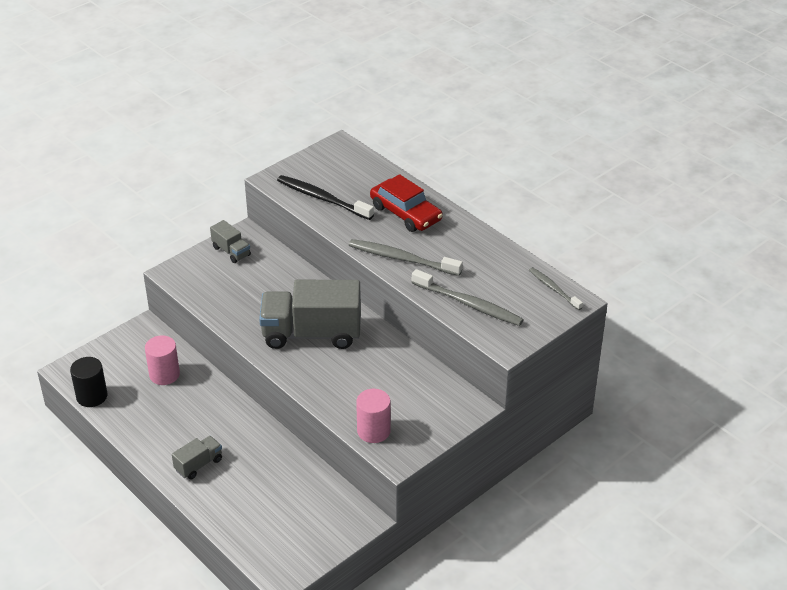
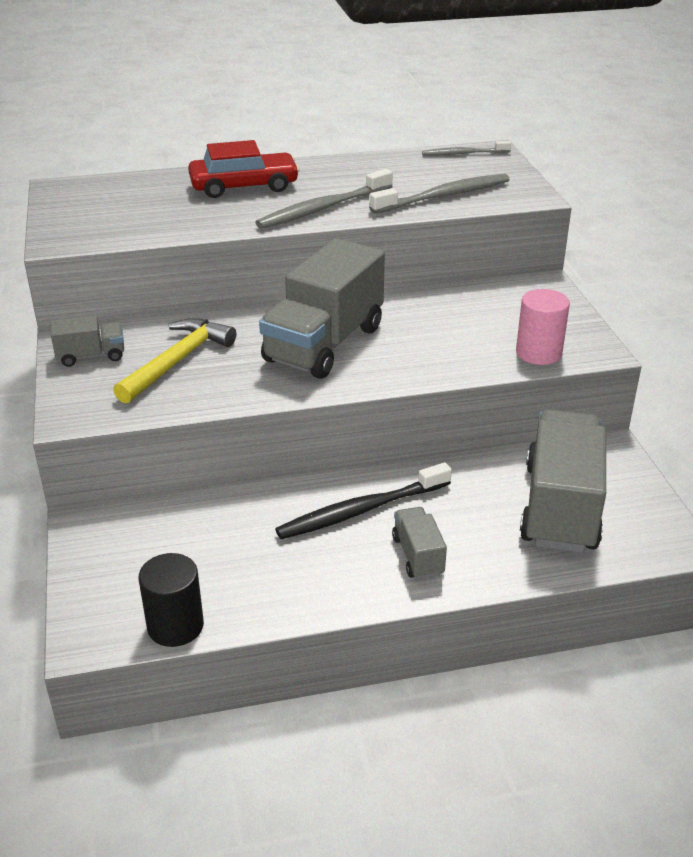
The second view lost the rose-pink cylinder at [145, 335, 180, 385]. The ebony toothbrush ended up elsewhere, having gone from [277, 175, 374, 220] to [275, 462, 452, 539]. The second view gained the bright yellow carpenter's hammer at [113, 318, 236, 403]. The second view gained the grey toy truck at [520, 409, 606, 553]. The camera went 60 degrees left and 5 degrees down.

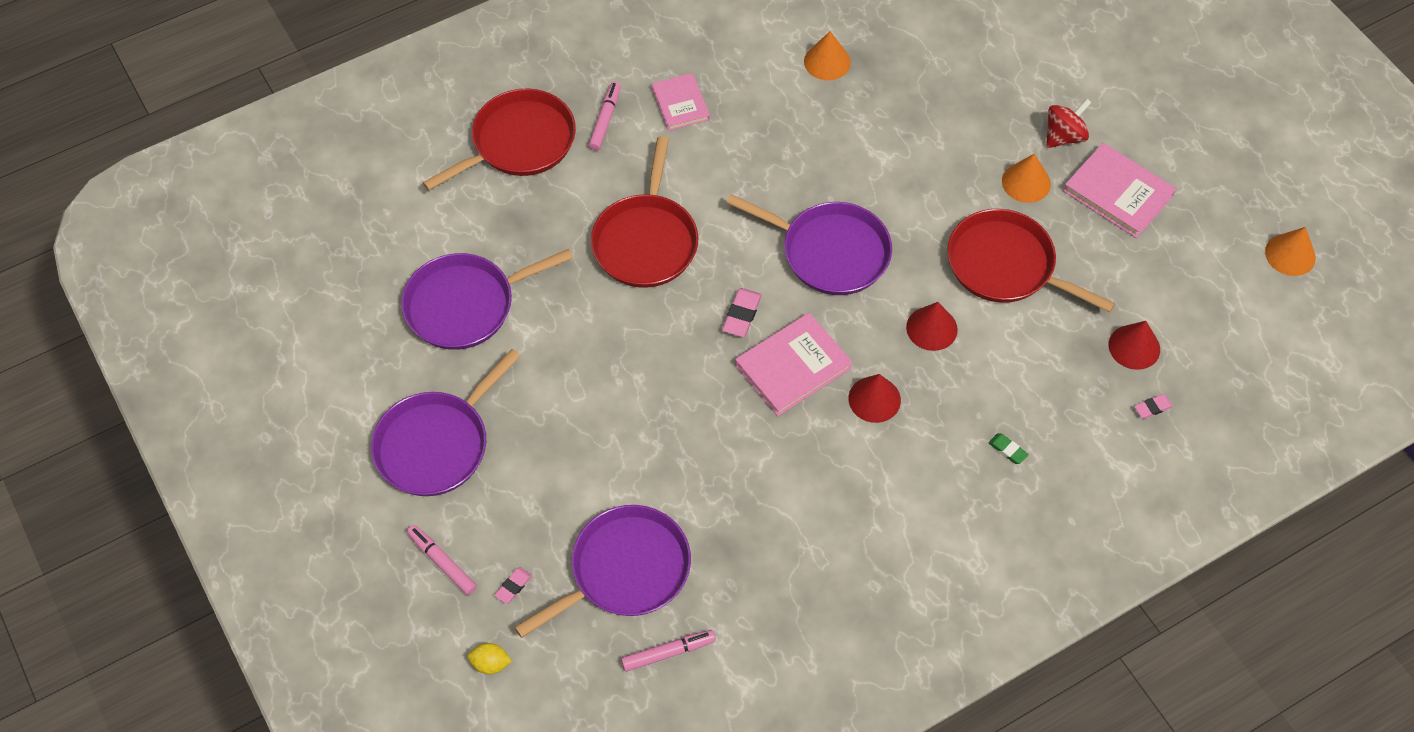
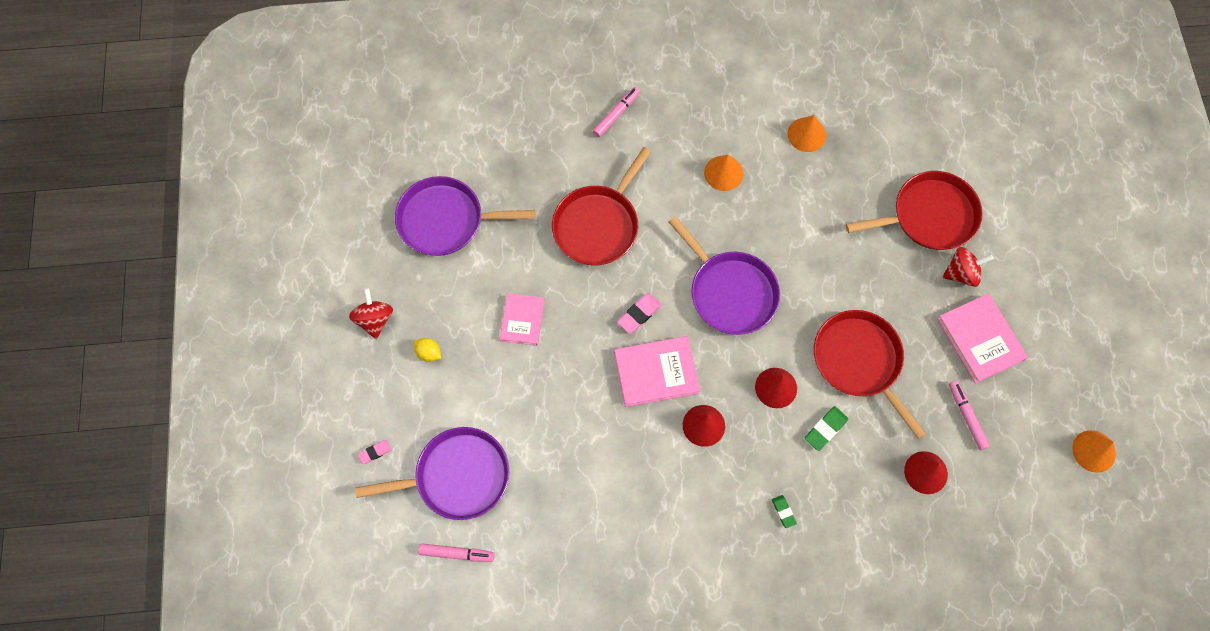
Where the purple skillet stood at [371, 349, 521, 496], the scarlet spinning top came to stand at [349, 288, 393, 339]. The rose-pink felt pen ended up elsewhere, having gone from [407, 525, 477, 595] to [949, 381, 990, 450]. The scarlet skillet ended up elsewhere, having gone from [422, 88, 576, 191] to [846, 171, 983, 250]. The bright yellow toy lemon ended up elsewhere, having gone from [468, 643, 512, 674] to [414, 338, 441, 362]. The rose-pink book ended up elsewhere, having gone from [652, 73, 710, 131] to [500, 293, 545, 346]. The orange solid cone ended up elsewhere, having gone from [1002, 153, 1051, 203] to [704, 155, 744, 191]. The second view lost the rose-pink gum eraser at [1134, 394, 1173, 419]. The second view gained the leaf-green gum eraser at [805, 406, 849, 451]. The camera went 25 degrees right and 10 degrees up.

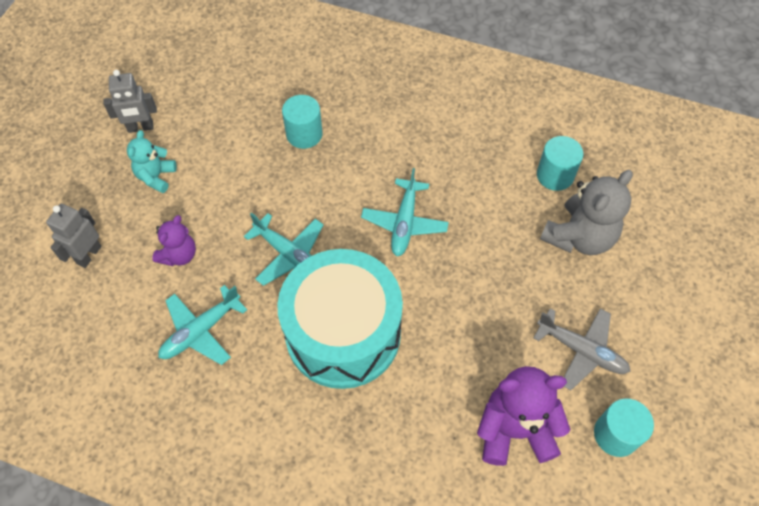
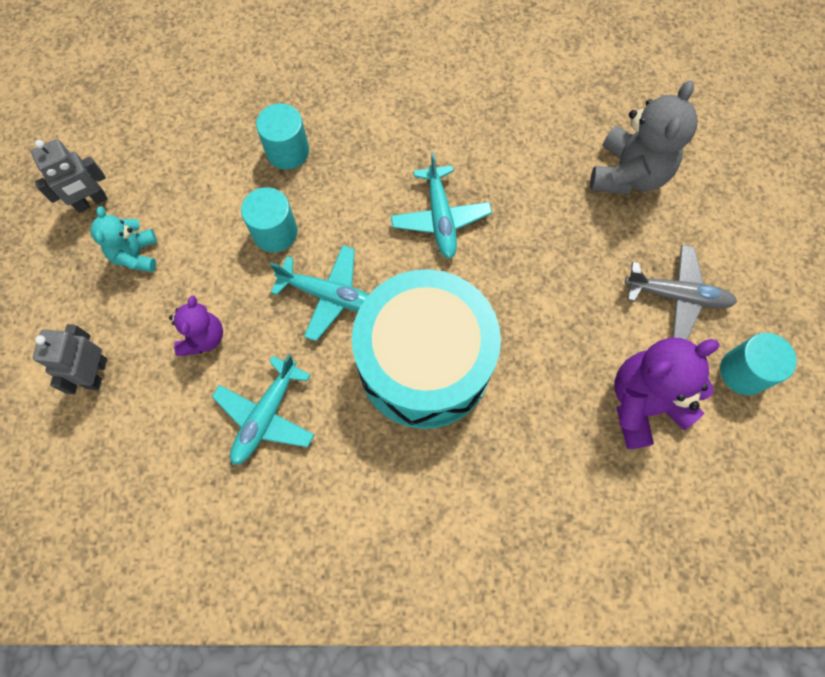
The aqua cylinder ended up elsewhere, having gone from [537, 136, 583, 191] to [241, 187, 297, 252]. The camera went 20 degrees left and 10 degrees up.

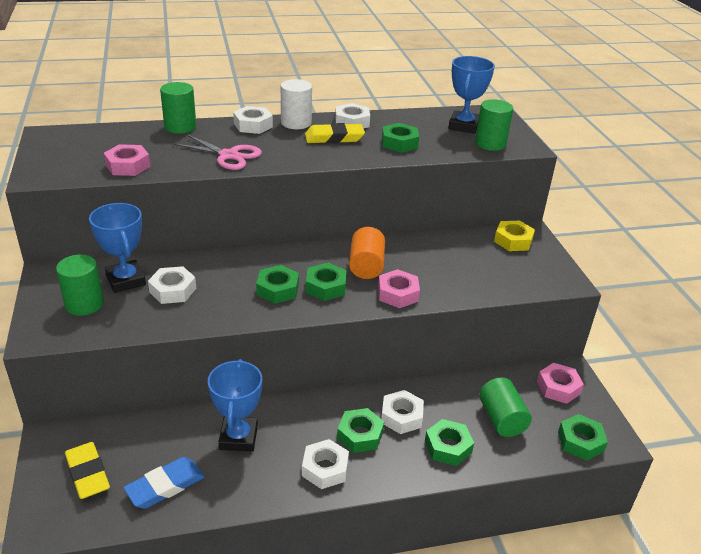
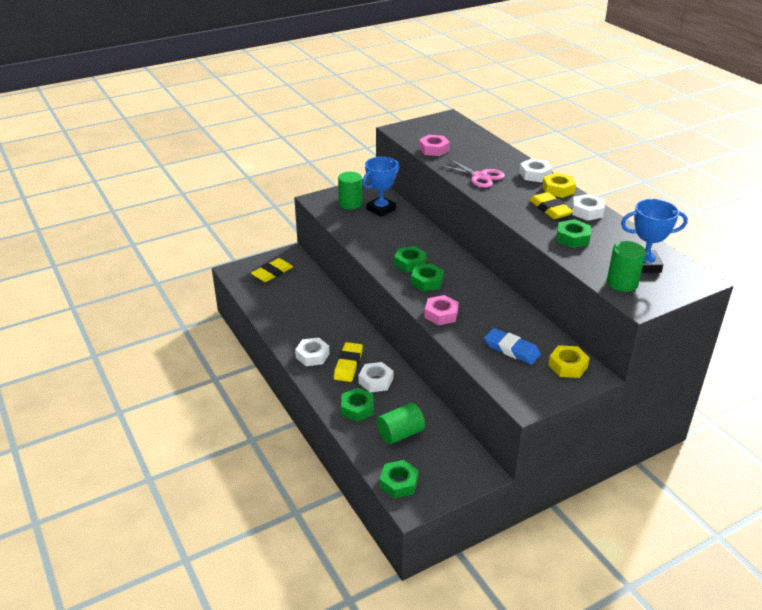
The blue gum eraser ended up elsewhere, having gone from [123, 457, 205, 509] to [484, 328, 541, 365]. The second view lost the white hex nut at [148, 266, 196, 304]. The second view lost the leaf-green cylinder at [160, 82, 196, 134]. The rose-pink pair of scissors at [172, 134, 262, 170] ended up facing another way, 60 degrees counterclockwise from before. The second view lost the blue trophy at [208, 359, 262, 452]. Where the white cylinder stood at [281, 79, 312, 129], the bright yellow hex nut came to stand at [542, 173, 576, 198]. Where the leaf-green hex nut stood at [337, 408, 384, 453], the bright yellow gum eraser came to stand at [334, 342, 363, 382]. The second view lost the orange cylinder at [349, 227, 385, 279]. The second view lost the rose-pink hex nut at [537, 363, 584, 404]. The camera went 75 degrees right and 0 degrees up.

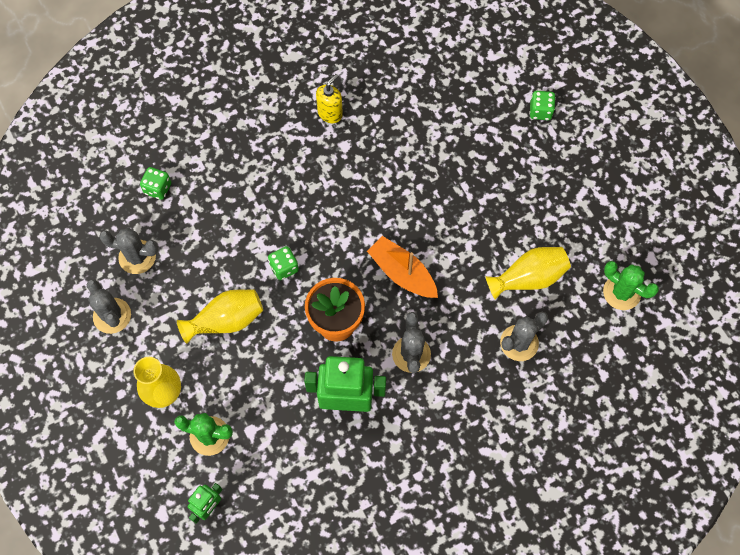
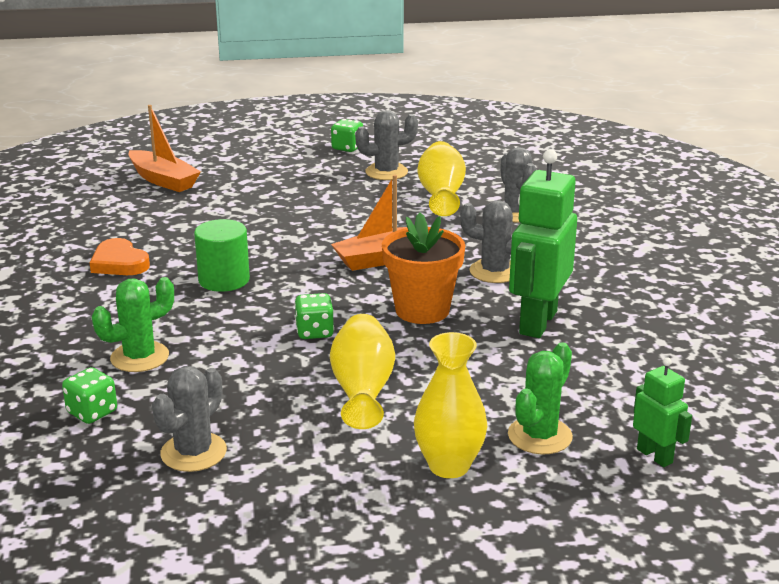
The grey saguaro cactus ended up elsewhere, having gone from [86, 279, 131, 334] to [355, 110, 418, 180]. Where the bright yellow pump bottle stood at [316, 74, 343, 123], the orange heart came to stand at [90, 238, 150, 275]. The leaf-green dice ended up elsewhere, having gone from [529, 91, 556, 120] to [331, 119, 363, 152]. The leaf-green saguaro cactus ended up elsewhere, having gone from [603, 261, 659, 310] to [92, 277, 174, 372]. The second view gained the orange toy boat at [128, 105, 201, 192]. The second view gained the leaf-green cylinder at [194, 219, 250, 292]. The camera went 70 degrees left and 40 degrees down.

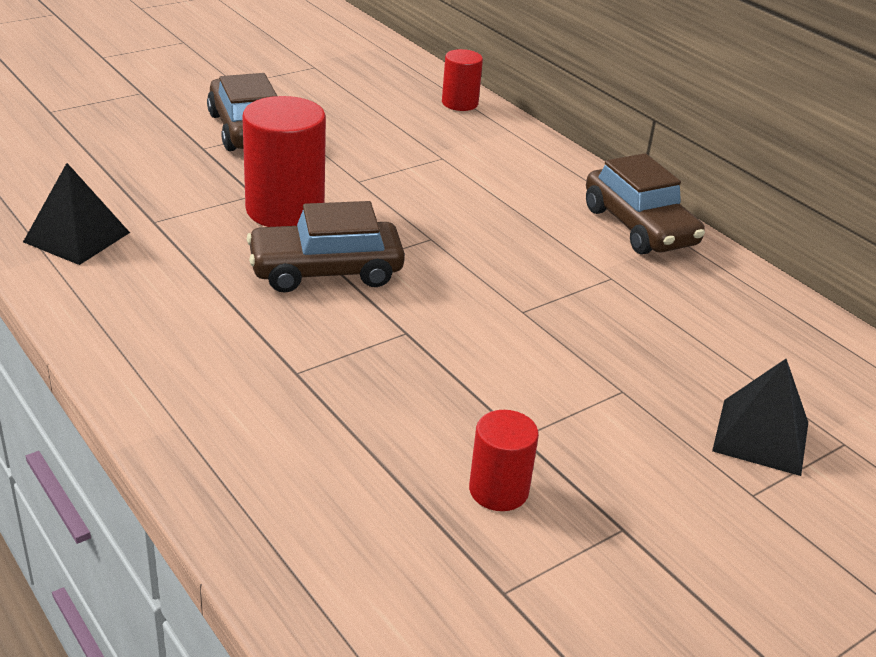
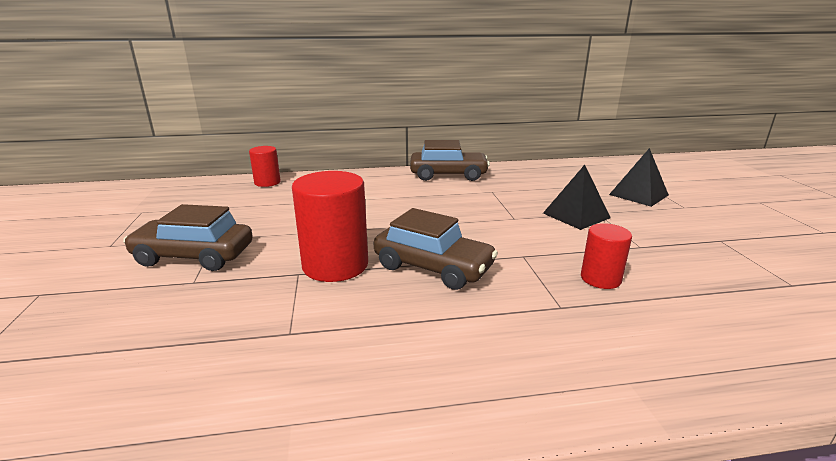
The ebony solid pyramid ended up elsewhere, having gone from [23, 163, 130, 265] to [543, 165, 611, 230]. The brown car at [247, 201, 405, 293] ended up facing another way, 75 degrees counterclockwise from before. The scarlet cylinder ended up elsewhere, having gone from [469, 410, 539, 511] to [581, 223, 632, 289]. The camera went 60 degrees left and 10 degrees down.

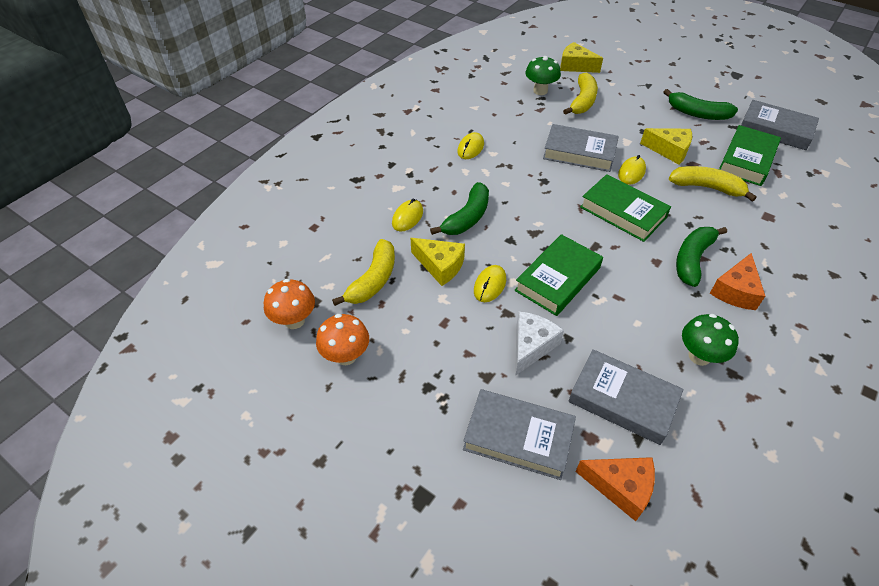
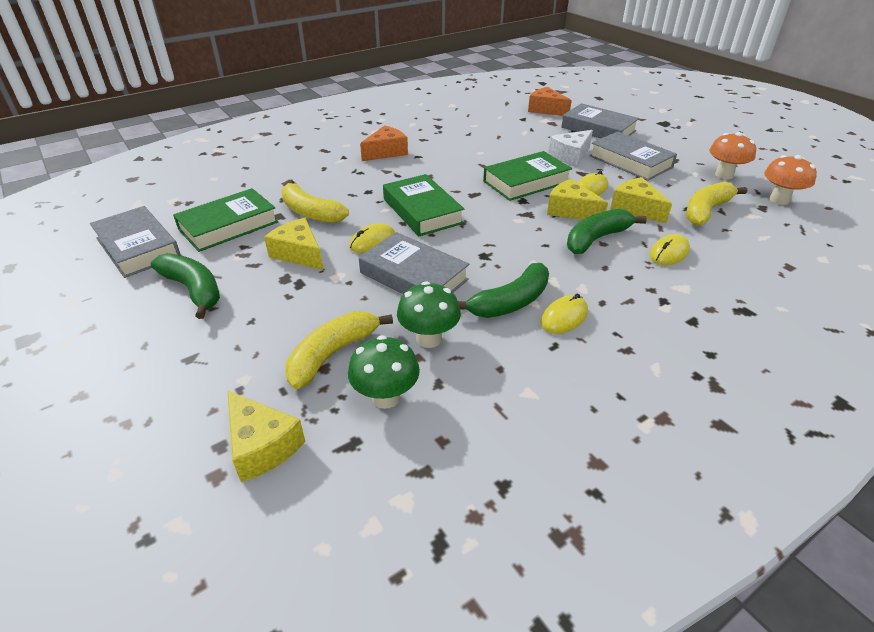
The grey book ended up elsewhere, having gone from [568, 349, 684, 445] to [589, 131, 677, 181]. The leaf-green banana fruit ended up elsewhere, having gone from [676, 227, 727, 287] to [458, 263, 549, 318]. The leaf-green fungus ended up elsewhere, having gone from [682, 314, 739, 366] to [397, 281, 461, 348]. The second view gained the bright yellow cheese wedge at [547, 179, 608, 220]. The camera went 160 degrees left and 10 degrees down.

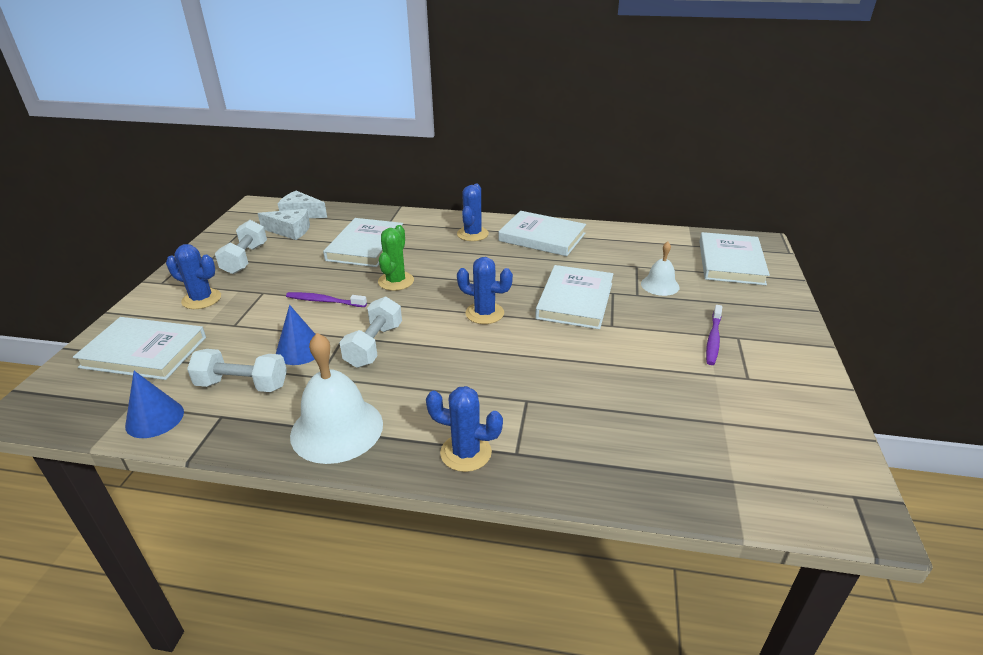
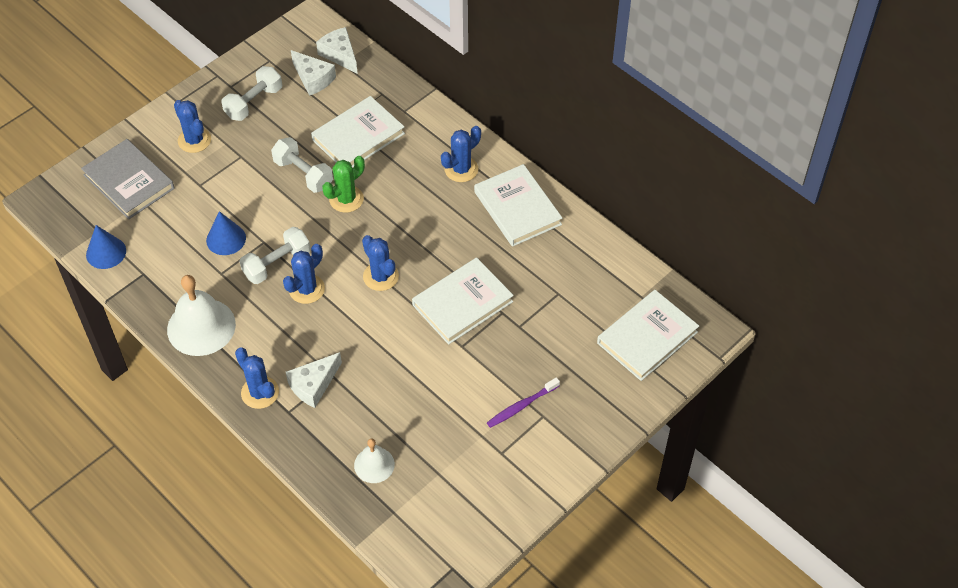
What was the white book at [73, 317, 206, 380] turned into the grey book at [81, 139, 175, 219]. The white hand weight ended up elsewhere, having gone from [187, 349, 287, 392] to [271, 137, 333, 193]. The second view lost the purple toothbrush at [286, 292, 367, 307]. The white school bell ended up elsewhere, having gone from [641, 242, 680, 296] to [354, 439, 395, 483]. The second view gained the blue saguaro cactus at [283, 244, 325, 304]. The second view gained the white cheese wedge at [286, 352, 342, 408]. The camera went 35 degrees right and 20 degrees up.

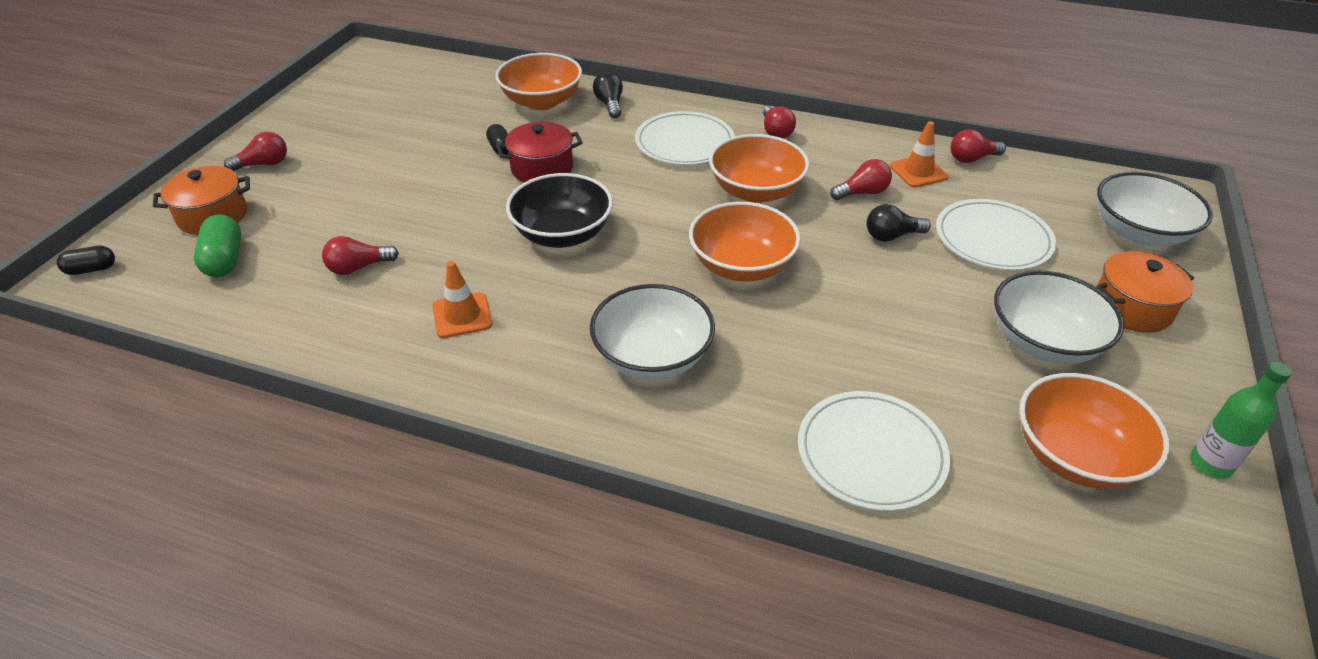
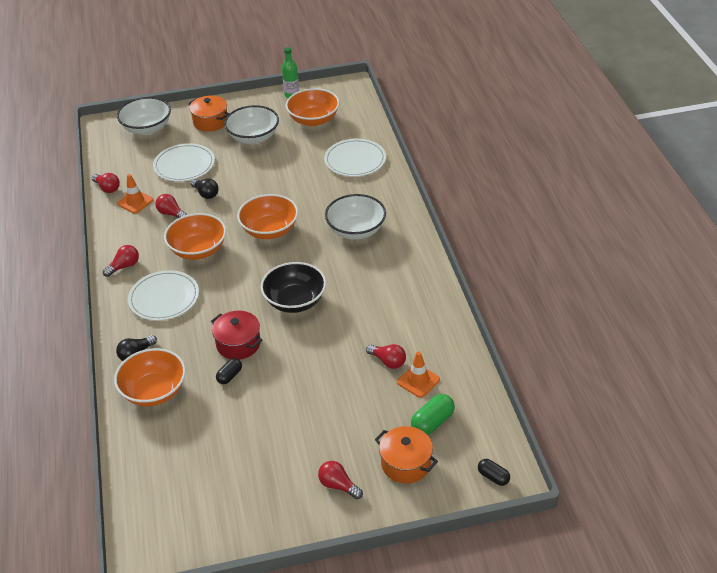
The orange safety cone ended up elsewhere, having gone from [432, 261, 492, 338] to [397, 352, 440, 398]. The camera went 120 degrees left and 0 degrees up.

